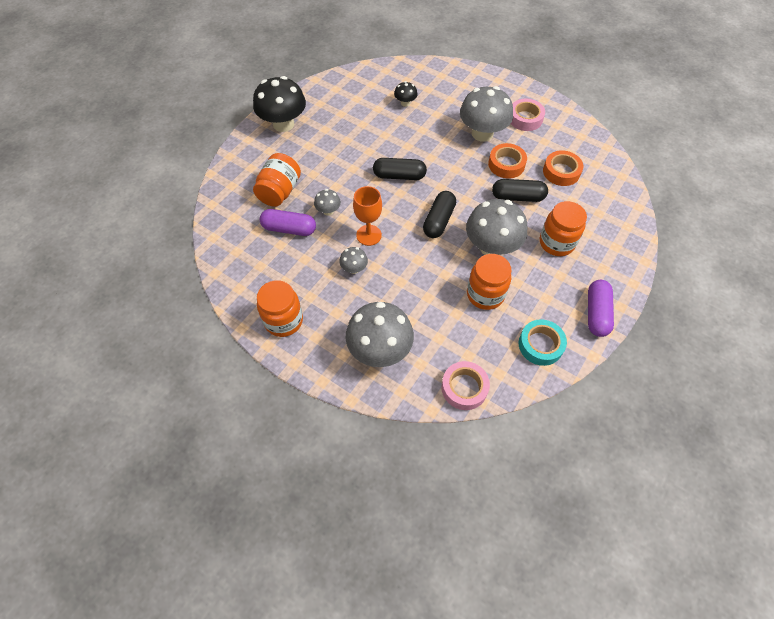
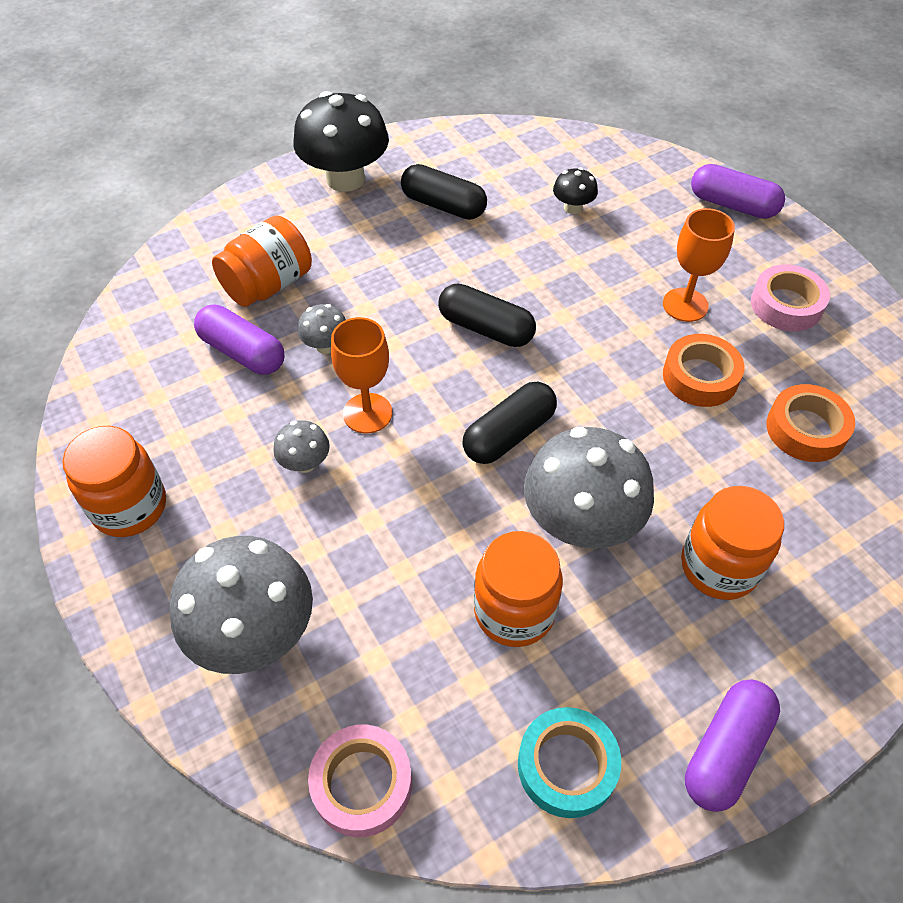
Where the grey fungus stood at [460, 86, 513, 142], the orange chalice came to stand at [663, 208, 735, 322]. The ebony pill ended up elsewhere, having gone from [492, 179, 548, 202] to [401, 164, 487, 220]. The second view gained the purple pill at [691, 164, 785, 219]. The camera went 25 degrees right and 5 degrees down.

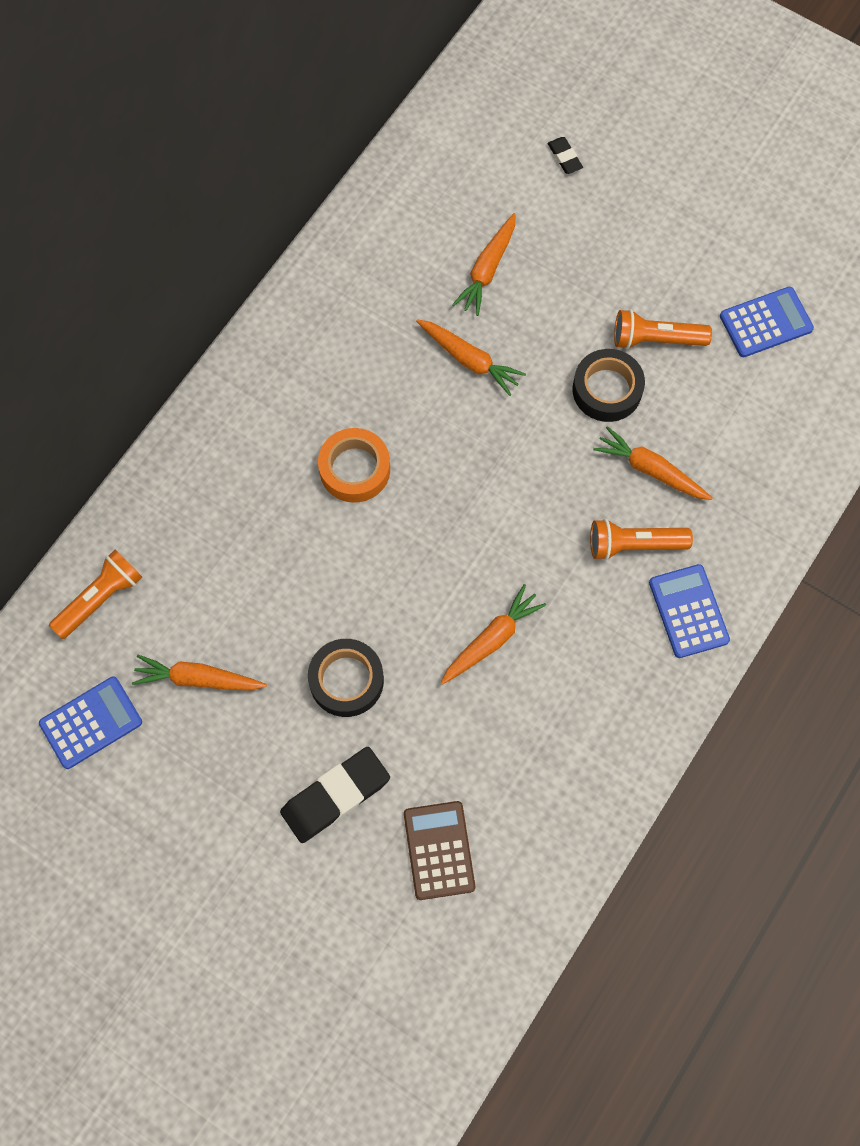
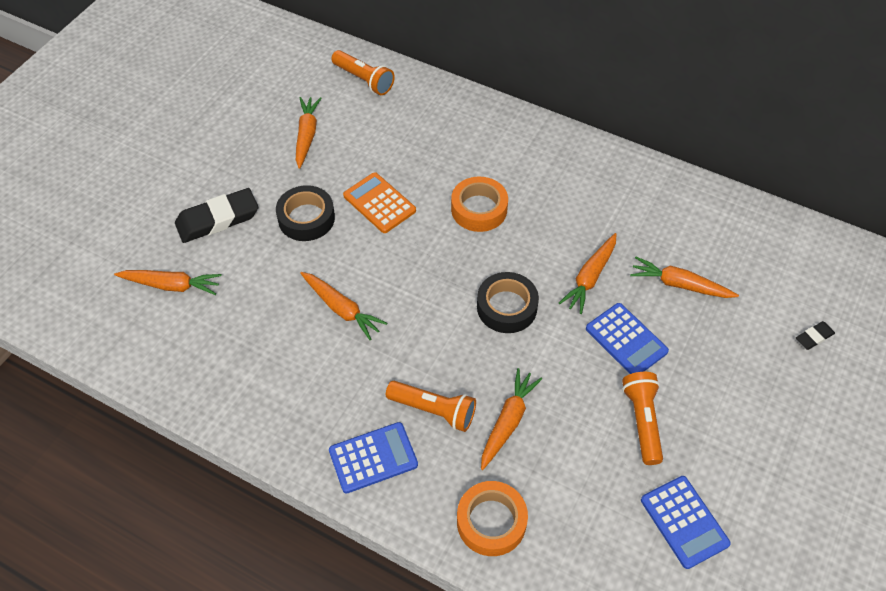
The blue pocket calculator ended up elsewhere, having gone from [39, 677, 142, 769] to [586, 303, 669, 374]. The ebony gum eraser at [280, 747, 390, 843] ended up facing another way, 75 degrees counterclockwise from before. Where the brown pocket calculator stood at [404, 801, 475, 900], the orange carrot came to stand at [114, 270, 222, 295]. The ebony tape ended up elsewhere, having gone from [573, 349, 645, 422] to [477, 272, 539, 333]. The orange pocket torch at [590, 519, 693, 560] ended up facing another way, 120 degrees clockwise from before. The second view gained the orange pocket calculator at [343, 172, 416, 233]. The second view gained the orange tape at [457, 481, 528, 556]. The camera went 85 degrees right and 15 degrees down.

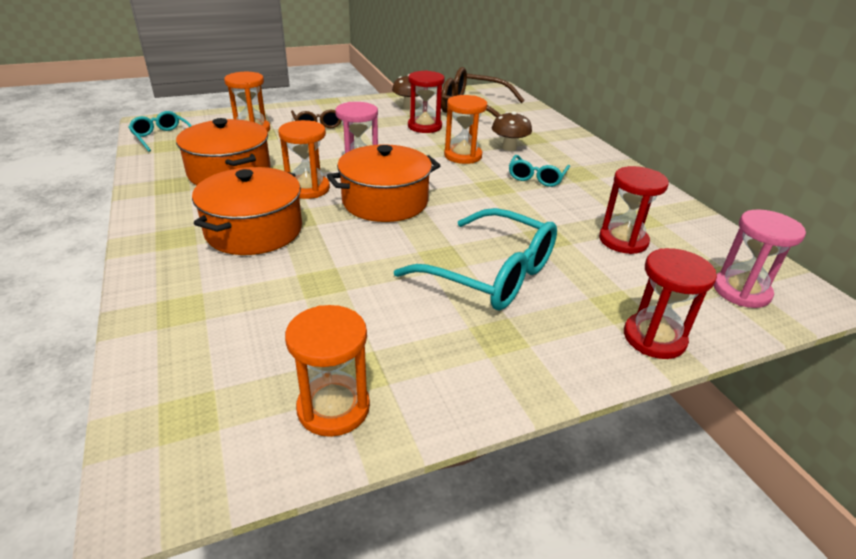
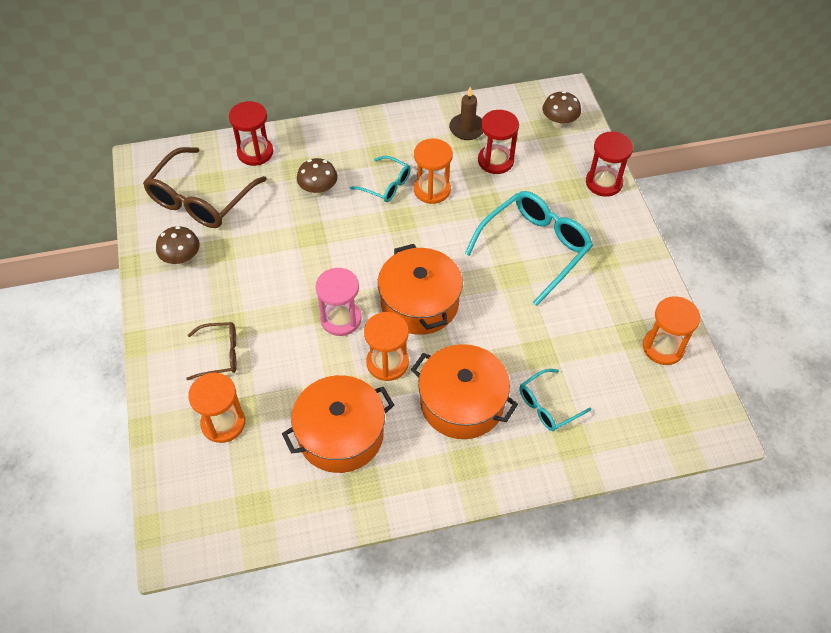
The aqua eyeglasses ended up elsewhere, having gone from [128, 111, 192, 152] to [519, 369, 591, 431]. The scarlet sandglass ended up elsewhere, having gone from [408, 71, 445, 133] to [229, 101, 273, 166]. The orange sandglass ended up elsewhere, having gone from [444, 95, 487, 164] to [414, 139, 453, 204]. Where the rose-pink sandglass stood at [714, 209, 806, 308], the brown fungus came to stand at [543, 91, 581, 128]. The second view gained the brown candle at [449, 86, 483, 140]. The camera went 80 degrees left and 20 degrees up.

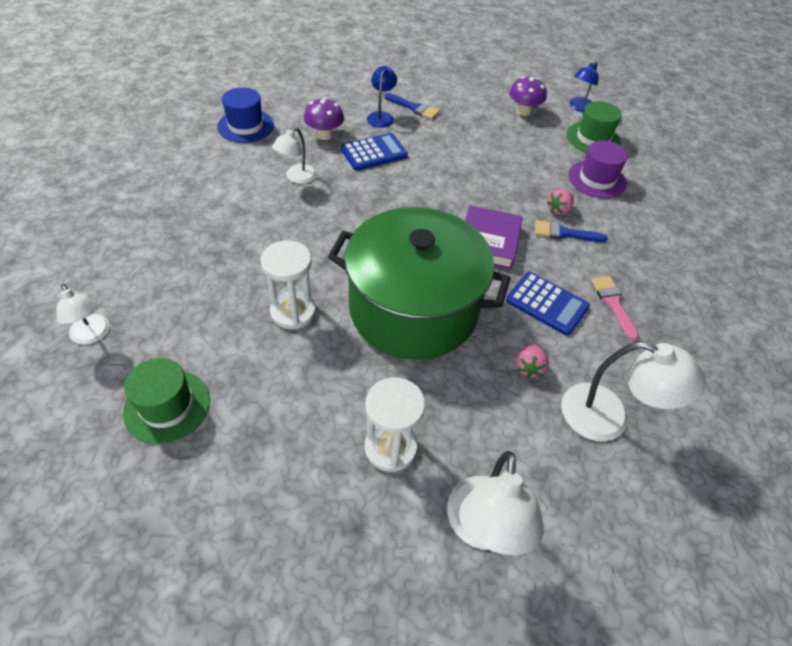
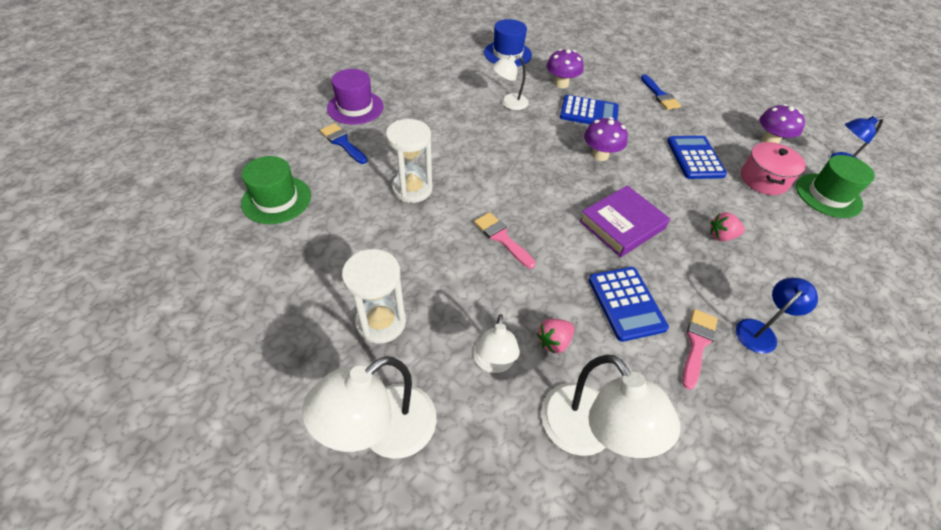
The white desk lamp ended up elsewhere, having gone from [56, 284, 110, 345] to [474, 314, 520, 373]. Where the leaf-green pot stood at [328, 207, 510, 360], the rose-pink brush came to stand at [474, 212, 536, 269]. The blue desk lamp ended up elsewhere, having gone from [367, 66, 397, 128] to [736, 277, 818, 354]. The blue brush ended up elsewhere, having gone from [535, 220, 608, 242] to [320, 123, 367, 164]. The purple hat ended up elsewhere, having gone from [568, 140, 628, 198] to [327, 69, 383, 125]. The second view gained the purple fungus at [584, 117, 628, 161]. The second view gained the blue pocket calculator at [667, 136, 727, 179]. The second view gained the rose-pink pot at [741, 142, 806, 195]. The camera went 40 degrees right and 0 degrees up.

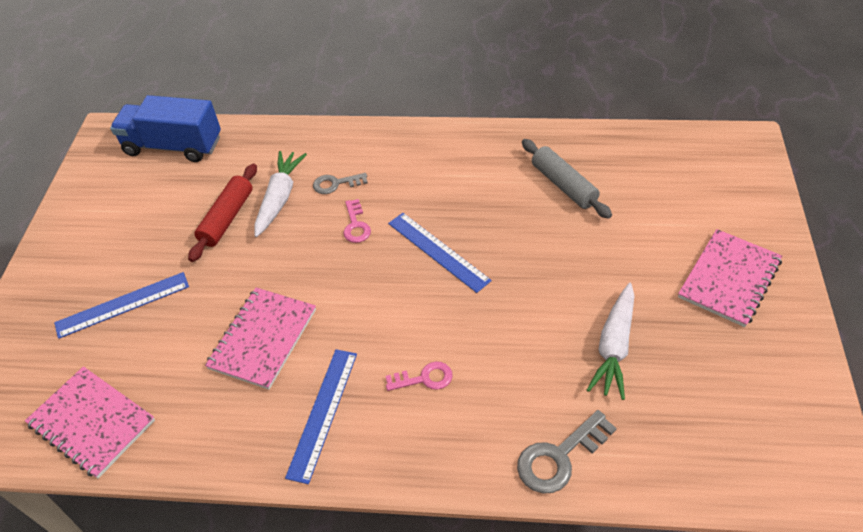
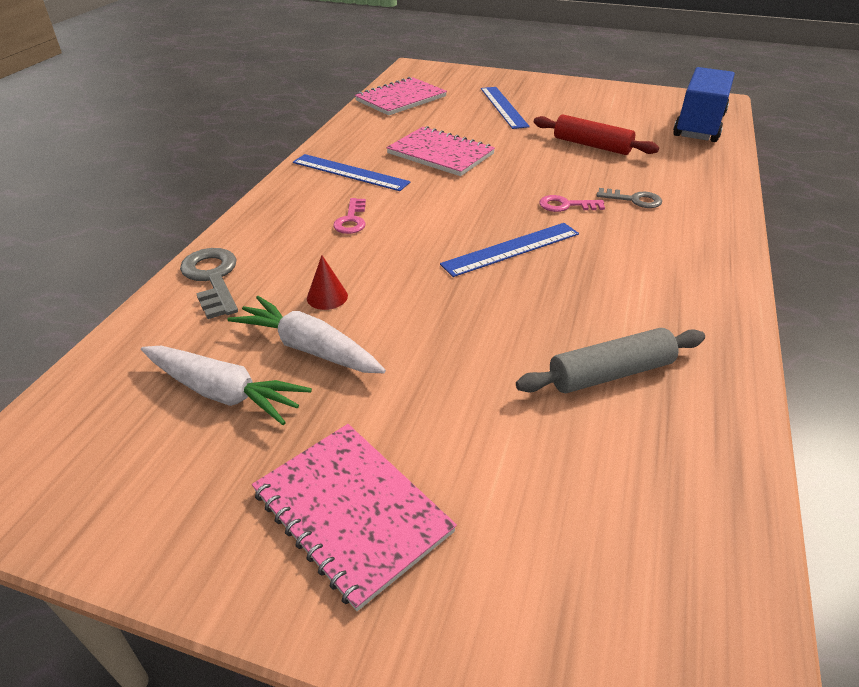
The white carrot ended up elsewhere, having gone from [254, 151, 307, 237] to [141, 346, 312, 425]. The grey door key at [313, 173, 368, 194] ended up facing another way, 105 degrees clockwise from before. The second view gained the scarlet solid cone at [307, 255, 348, 310]. The camera went 100 degrees right and 10 degrees down.

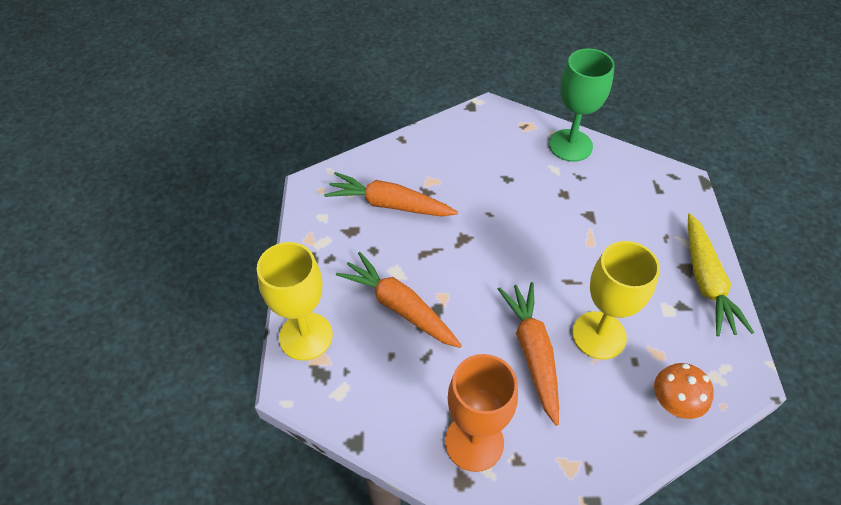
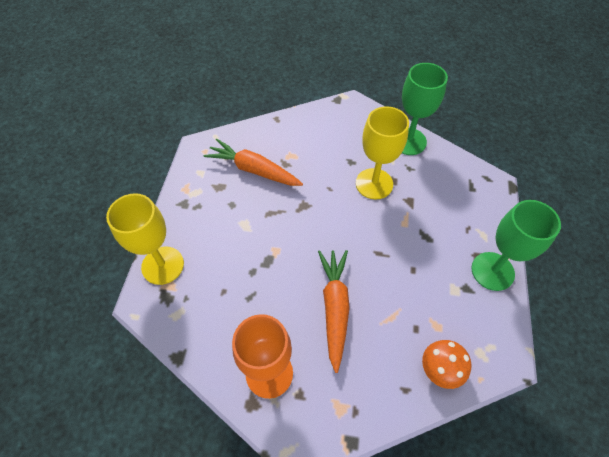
The second view lost the orange carrot at [336, 252, 462, 348]. The bright yellow chalice ended up elsewhere, having gone from [572, 241, 660, 360] to [356, 106, 409, 199]. Where the bright yellow carrot stood at [688, 213, 754, 336], the leaf-green chalice came to stand at [471, 200, 561, 291]. The camera went 10 degrees right and 5 degrees up.

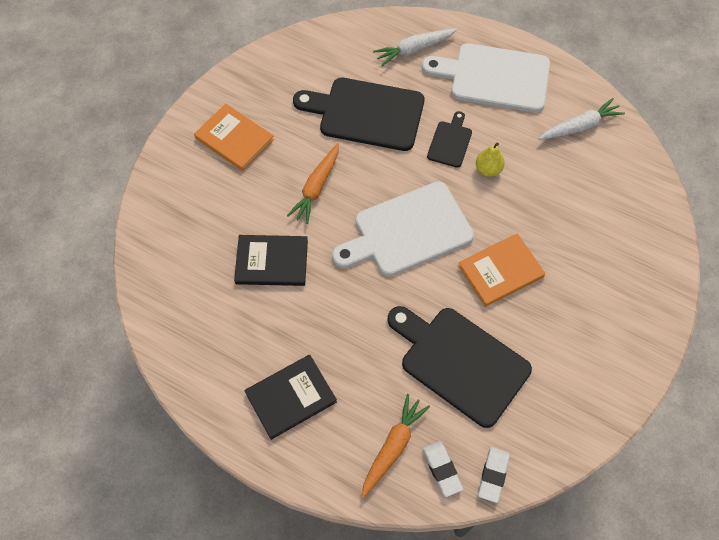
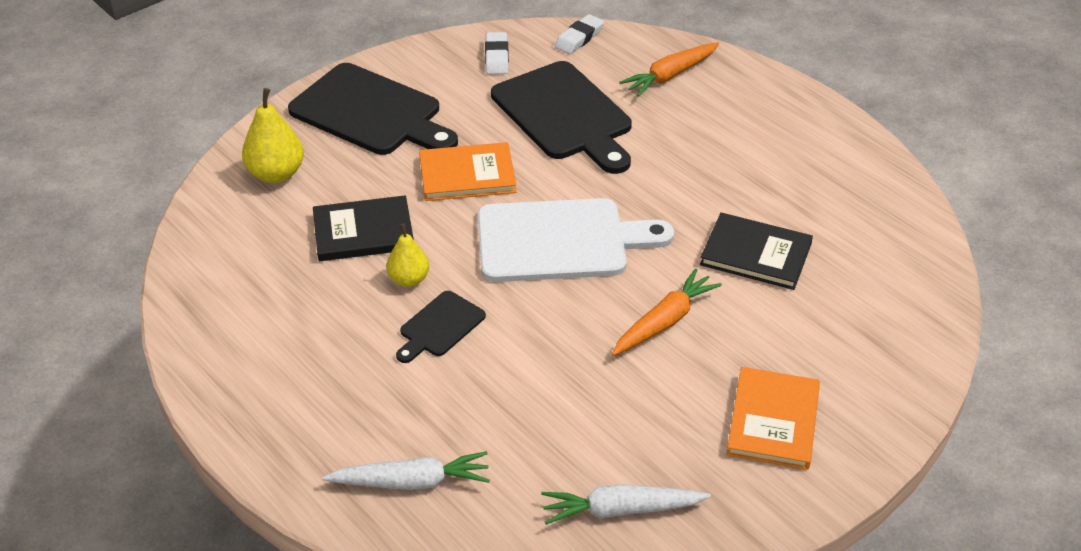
The orange book at [194, 104, 274, 171] ended up facing another way, 45 degrees clockwise from before. The ebony book ended up elsewhere, having gone from [245, 355, 337, 440] to [313, 195, 414, 261]. The ebony bread board ended up elsewhere, having gone from [293, 78, 424, 151] to [288, 63, 458, 155]. The second view lost the white bread board at [422, 43, 550, 112]. The white gum eraser ended up elsewhere, having gone from [423, 441, 463, 497] to [485, 32, 509, 74]. The white carrot ended up elsewhere, having gone from [539, 98, 625, 140] to [541, 484, 711, 525]. The second view gained the bright yellow pear at [242, 88, 304, 183]. The camera went 160 degrees left and 20 degrees down.

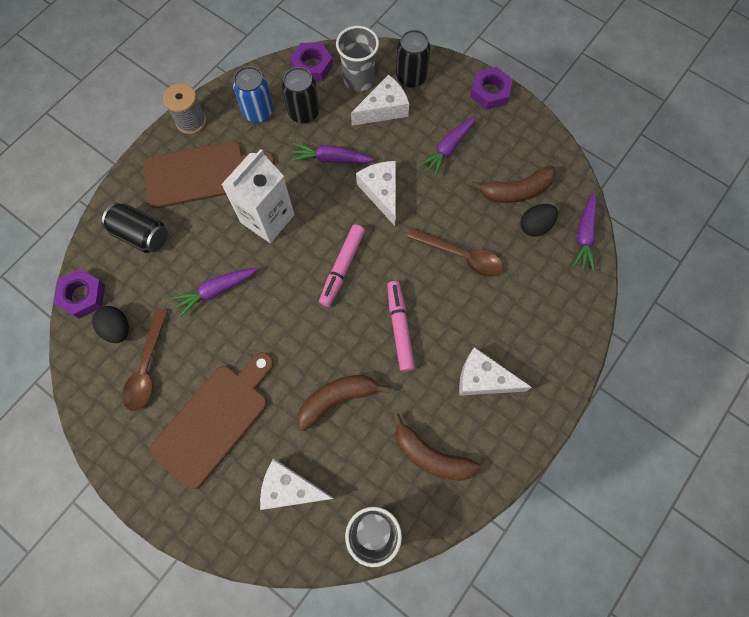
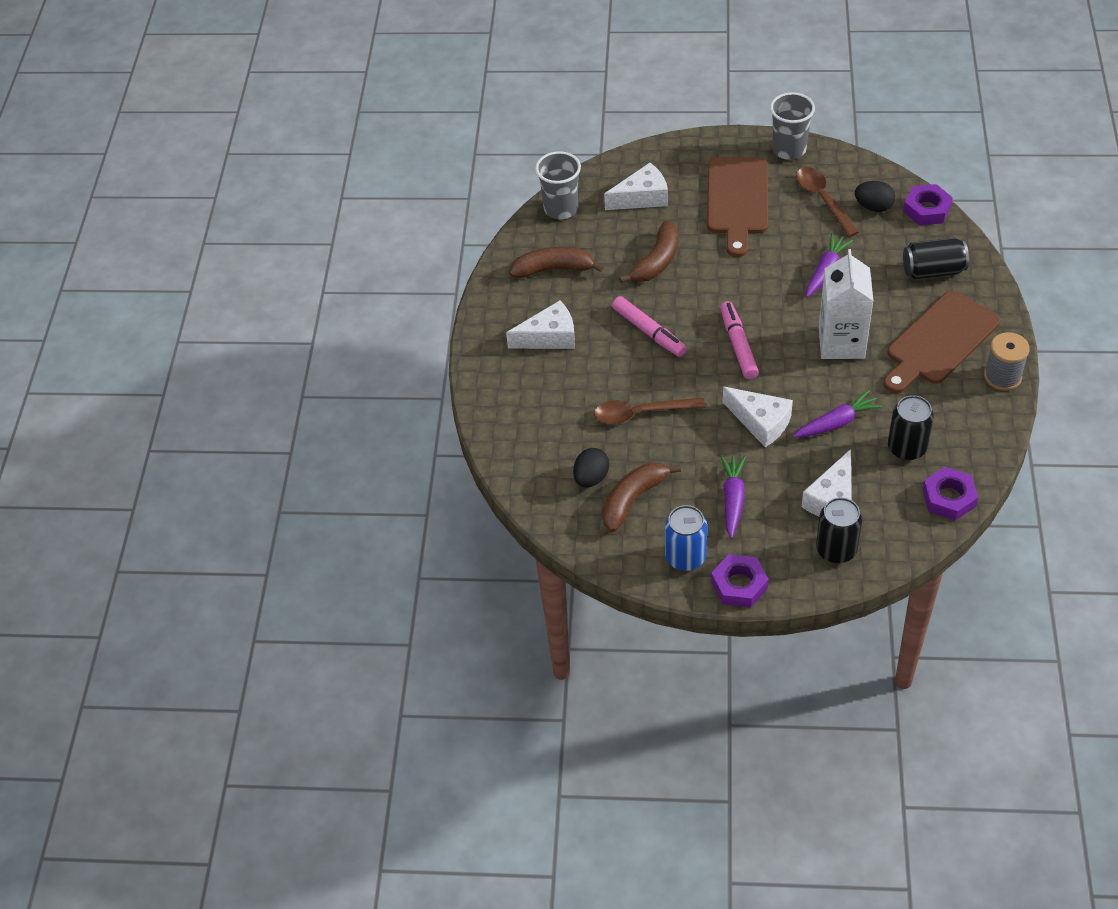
The blue soda can ended up elsewhere, having gone from [233, 66, 273, 123] to [665, 505, 707, 571]. The grey tumbler ended up elsewhere, having gone from [336, 26, 379, 91] to [770, 92, 815, 160]. The second view lost the purple carrot at [572, 192, 597, 272]. The camera went 150 degrees right and 20 degrees down.

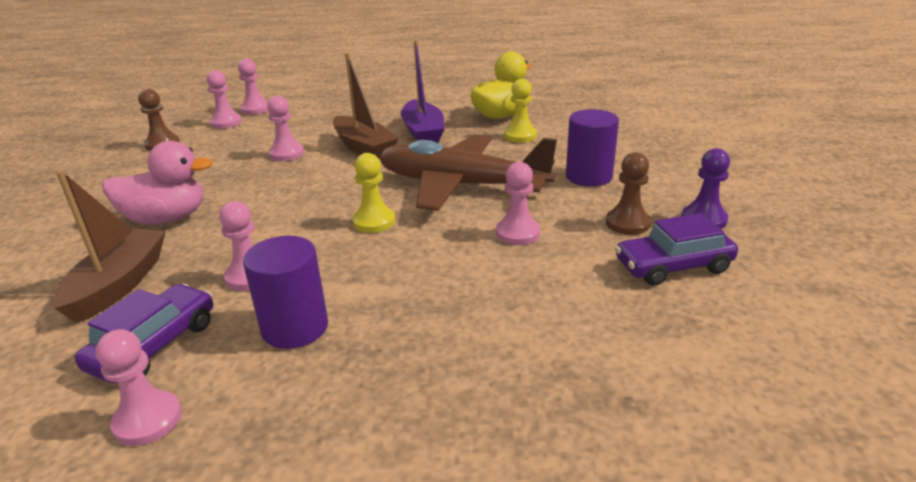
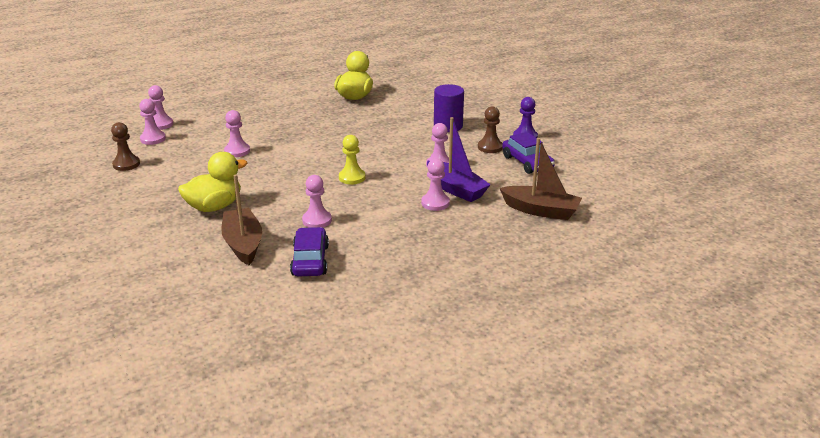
The rose-pink chess pawn ended up elsewhere, having gone from [96, 329, 182, 446] to [421, 159, 450, 211]. What was the rose-pink rubber duck at [102, 141, 213, 225] turned into the bright yellow rubber duck at [178, 152, 247, 212]. The second view lost the purple cylinder at [243, 236, 328, 349]. The brown toy boat ended up elsewhere, having gone from [333, 53, 399, 159] to [500, 138, 582, 220]. The second view lost the brown aeroplane at [379, 134, 557, 211]. The purple toy boat ended up elsewhere, having gone from [401, 41, 445, 143] to [427, 117, 491, 202]. The second view lost the bright yellow chess pawn at [504, 79, 537, 142]. The purple car at [615, 213, 738, 286] ended up facing another way, 75 degrees counterclockwise from before. The camera went 30 degrees left and 0 degrees up.

